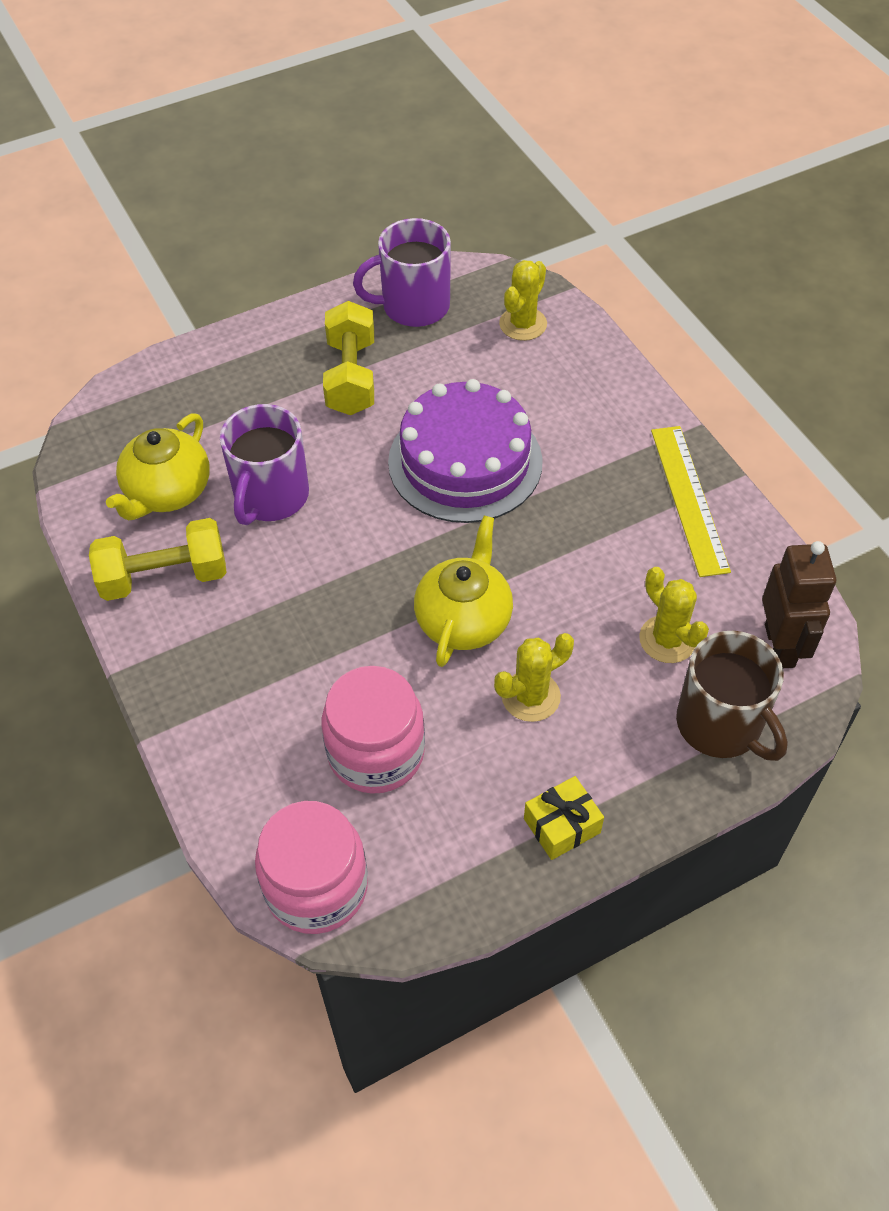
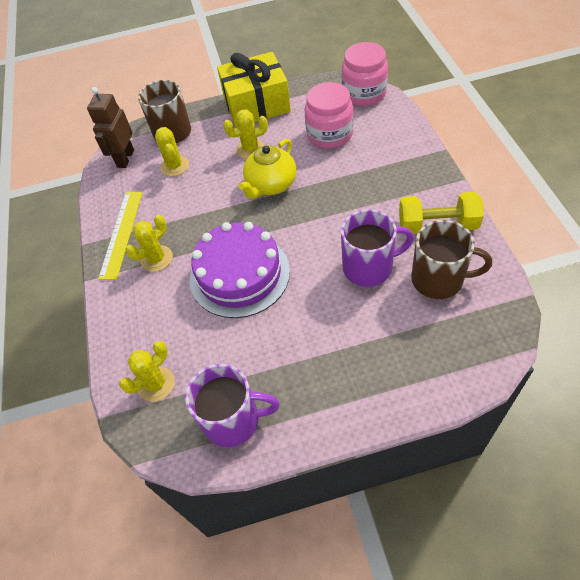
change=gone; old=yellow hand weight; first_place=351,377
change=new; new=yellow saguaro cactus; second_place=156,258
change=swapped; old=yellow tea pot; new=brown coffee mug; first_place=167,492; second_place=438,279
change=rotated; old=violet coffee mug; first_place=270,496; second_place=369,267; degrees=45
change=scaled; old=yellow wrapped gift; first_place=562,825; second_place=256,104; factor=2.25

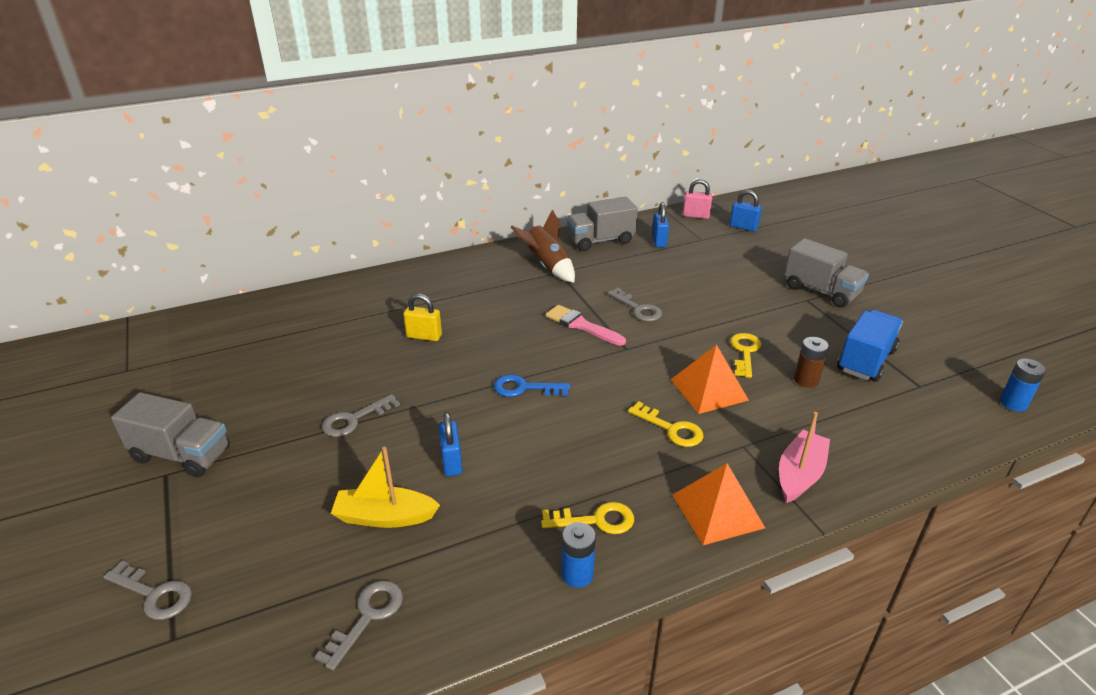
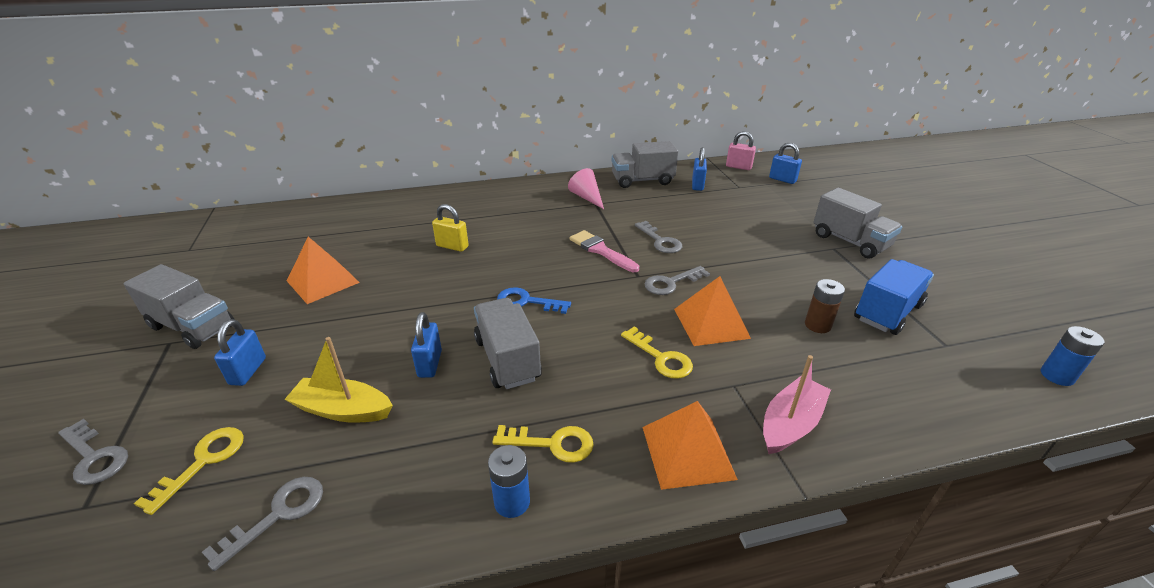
change=new; new=royal blue padlock; second_place=248,371
change=new; new=orange pyramid; second_place=322,281
change=new; new=ash-grey truck; second_place=507,359
change=shifted; old=ash-grey latchkey; first_place=354,419; second_place=671,283
change=shifted; old=yellow latchkey; first_place=745,352; second_place=203,462
change=swapped; old=brown toy rocket; new=rosy cone; first_place=548,266; second_place=587,197

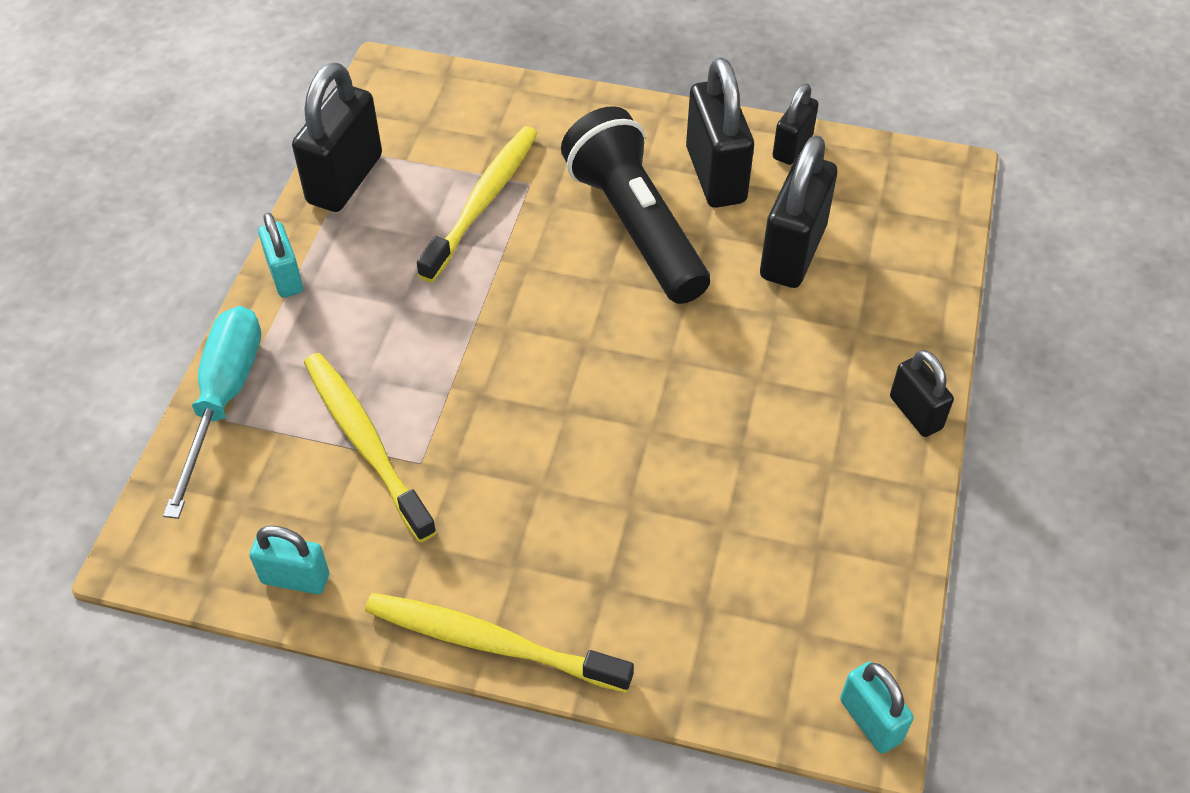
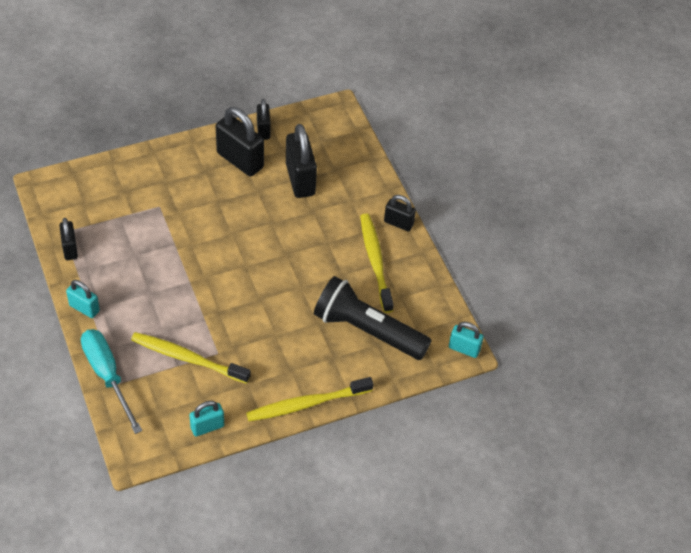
change=shifted; old=yellow dental brush; first_place=483,202; second_place=375,261
change=shifted; old=black pocket torch; first_place=635,227; second_place=367,330
change=scaled; old=black padlock; first_place=345,179; second_place=70,249; factor=0.57

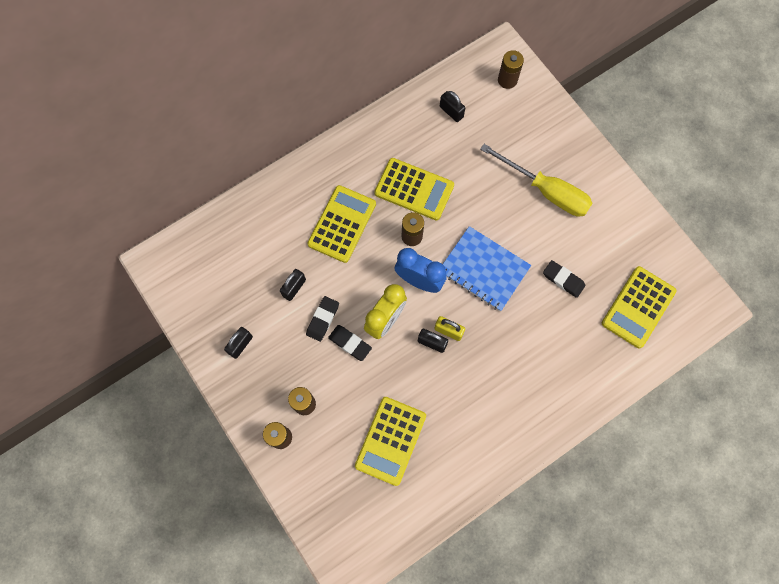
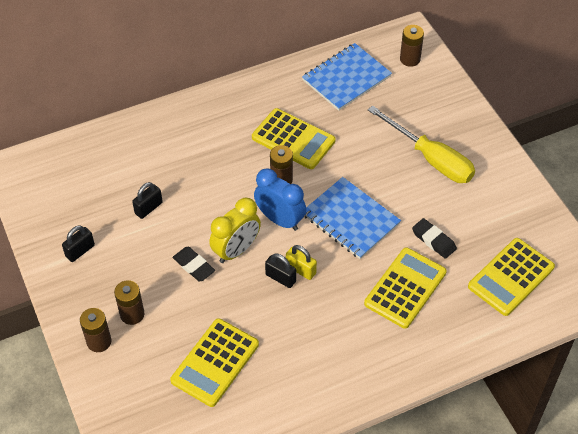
change=gone; old=black eraser; first_place=322,319
change=shifted; old=yellow pocket calculator; first_place=342,224; second_place=405,288
change=swapped; old=black padlock; new=royal blue exercise book; first_place=451,112; second_place=346,78

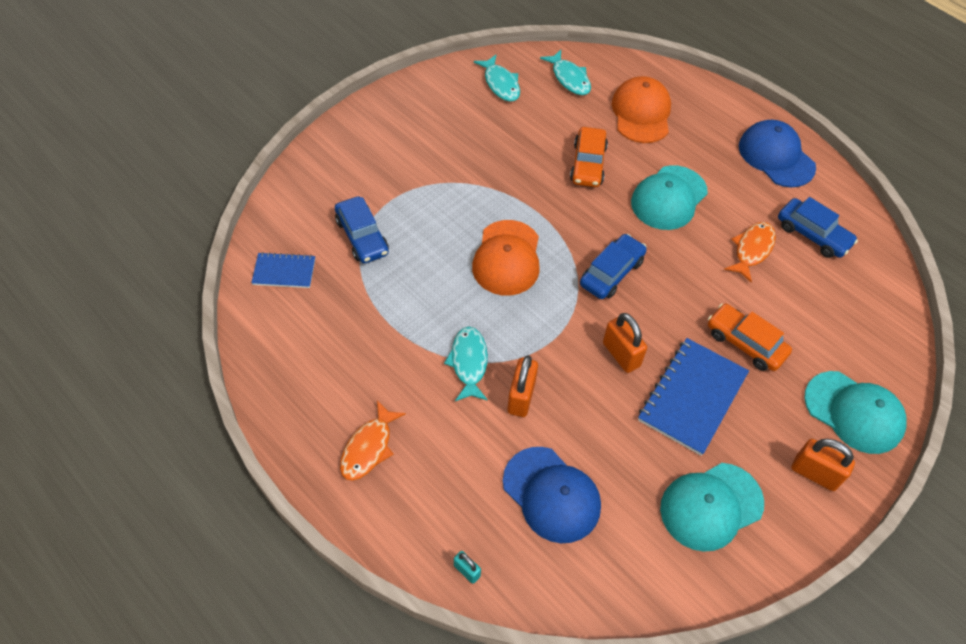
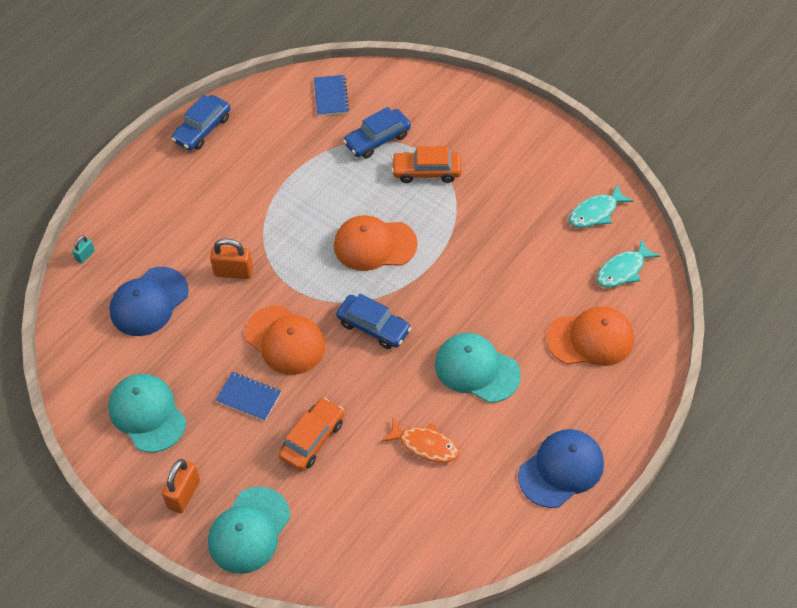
change=gone; old=orange toy fish; first_place=369,447
change=gone; old=aqua toy fish; first_place=469,363
change=shifted; old=orange automobile; first_place=588,164; second_place=426,171
change=shifted; old=royal blue automobile; first_place=813,234; second_place=202,129
change=swapped; old=orange padlock; new=orange baseball cap; first_place=621,354; second_place=285,340
change=scaled; old=royal blue exercise book; first_place=692,397; second_place=249,397; factor=0.57

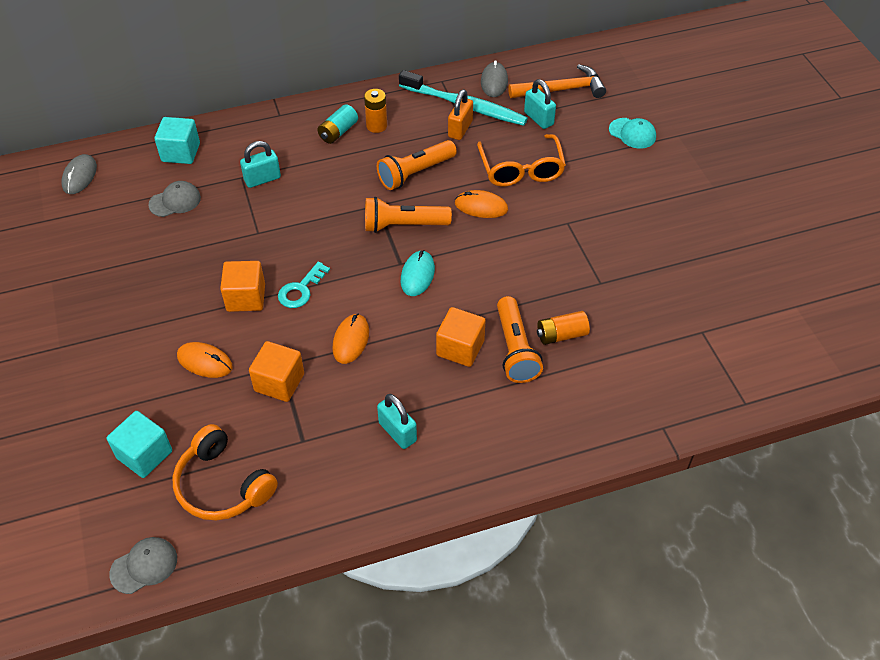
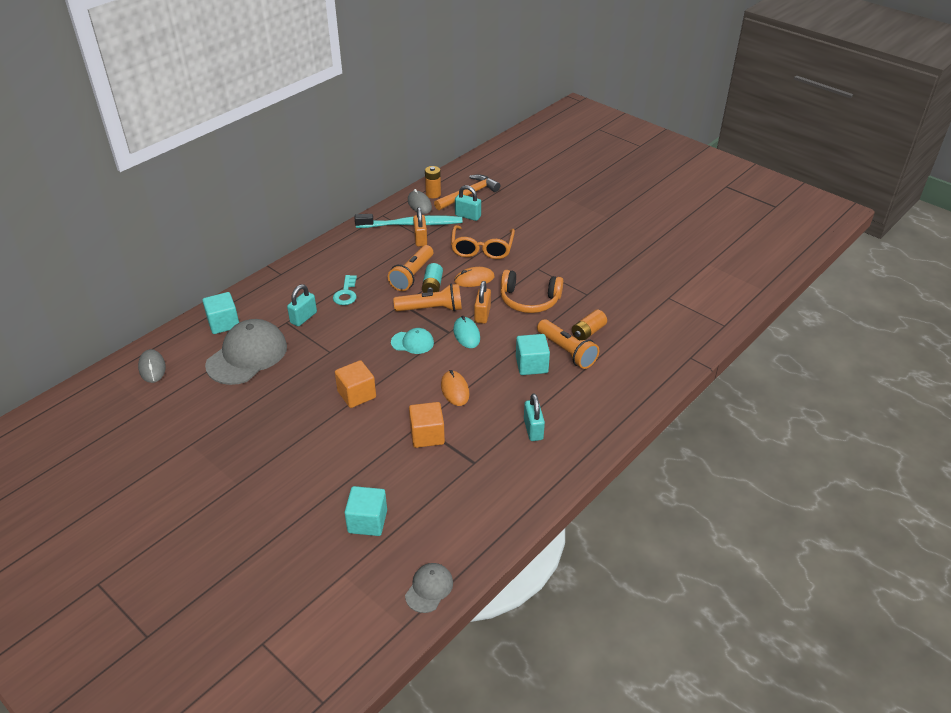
change=gone; old=orange computer mouse; first_place=205,362
change=new; new=orange padlock; second_place=482,314
change=shifted; old=orange headset; first_place=222,485; second_place=529,300
change=shifted; old=aqua latchkey; first_place=301,289; second_place=346,293
change=shifted; old=aqua power cell; first_place=338,132; second_place=432,286
change=shifted; old=orange power cell; first_place=376,126; second_place=433,194
change=shifted; old=aqua baseball cap; first_place=632,133; second_place=412,342
change=repainted; old=orange cube; new=aqua cube; first_place=460,348; second_place=531,365
change=rotated; old=orange pocket torch; first_place=403,225; second_place=431,309; degrees=-150
change=rotated; old=aqua padlock; first_place=397,432; second_place=533,429; degrees=60
change=rotated; old=orange eyeglasses; first_place=521,170; second_place=482,249; degrees=45
change=scaled; old=ash-grey baseball cap; first_place=175,201; second_place=247,355; factor=1.99

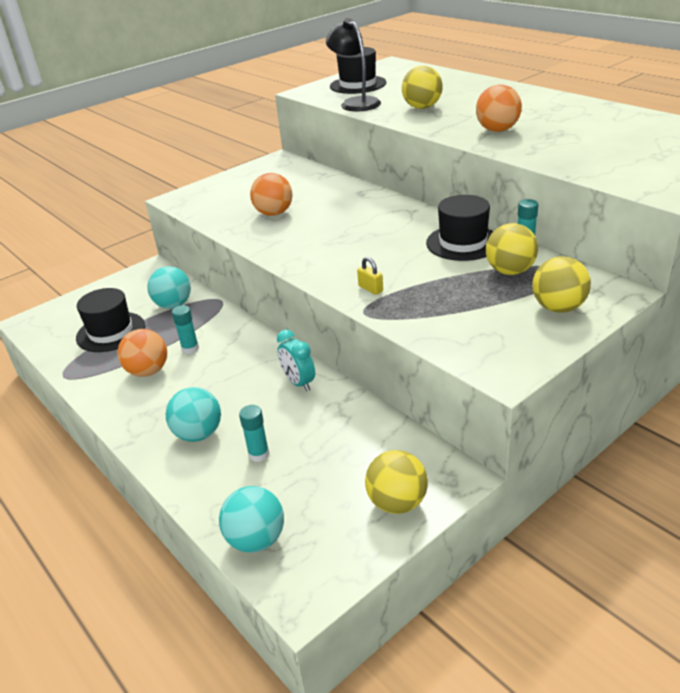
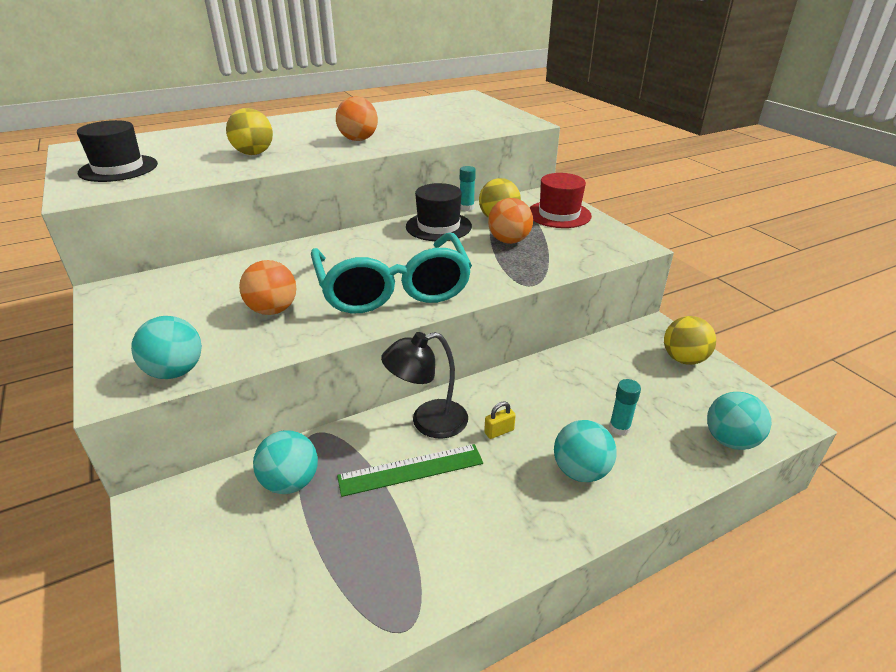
change=gone; old=black tall hat; first_place=111,332
change=gone; old=aqua clock; first_place=298,383
change=new; new=aqua sphere; second_place=175,371
change=new; new=aqua eyeglasses; second_place=393,289
change=shifted; old=orange sphere; first_place=148,371; second_place=509,241
change=shifted; old=black desk lamp; first_place=355,103; second_place=428,422
change=shifted; old=yellow padlock; first_place=370,289; second_place=499,431
change=swapped; old=aqua glue stick; new=emerald ruler; first_place=190,348; second_place=411,470
change=swapped; old=yellow sphere; new=red tall hat; first_place=558,308; second_place=559,214

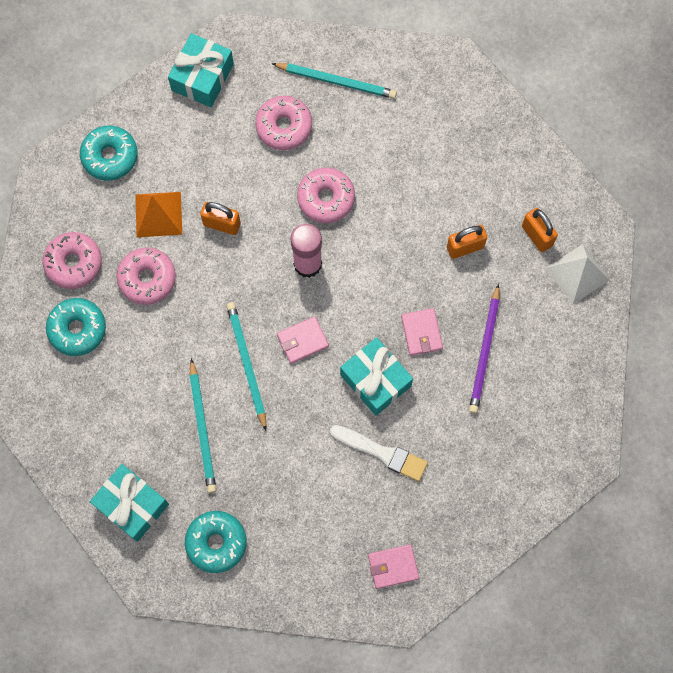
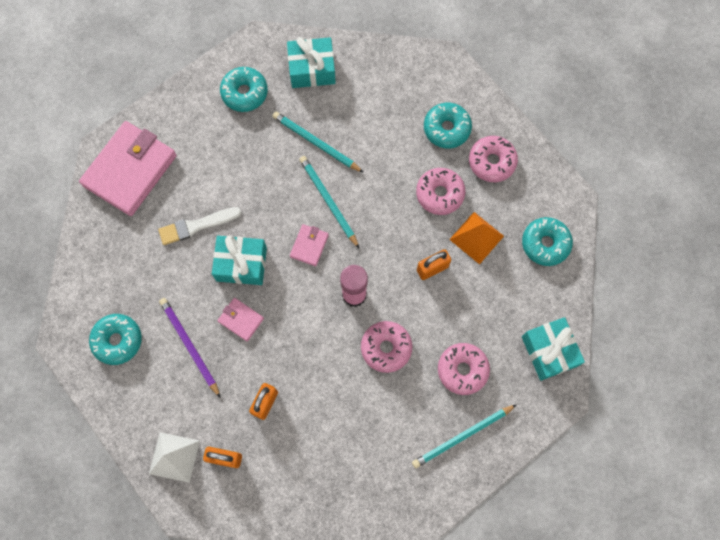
change=new; new=aqua glazed donut; second_place=117,340
change=rotated; old=aqua pencil; first_place=247,364; second_place=328,201; degrees=-150
change=scaled; old=rosy wallet; first_place=393,566; second_place=130,170; factor=2.24

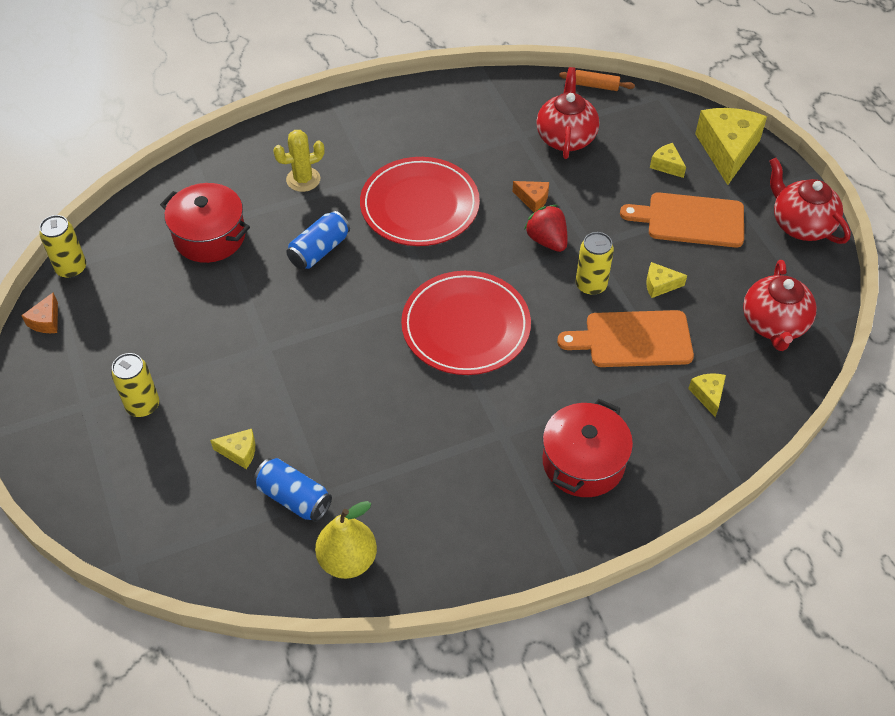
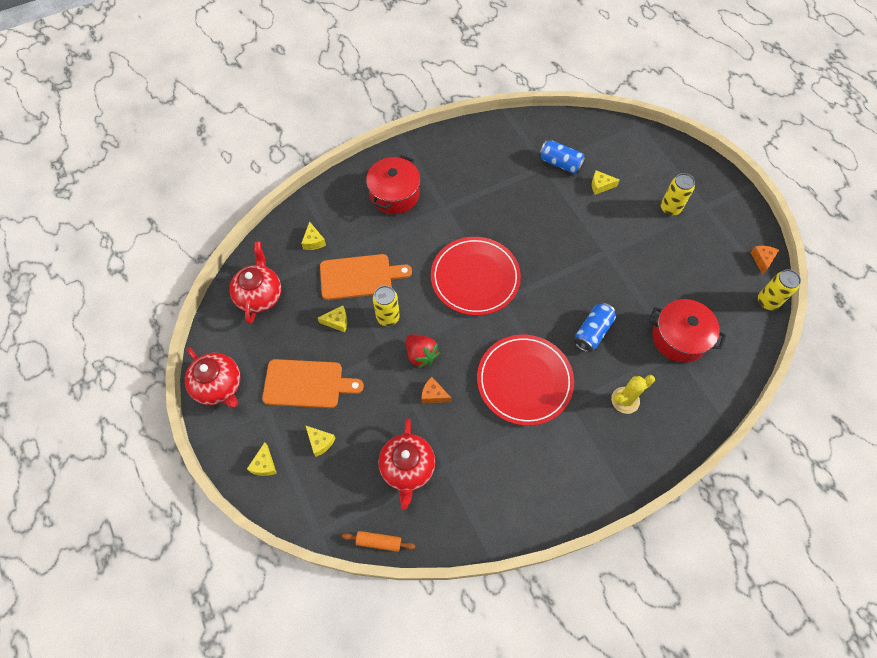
change=gone; old=yellow toy pear; first_place=347,560
change=scaled; old=yellow cheese; first_place=727,150; second_place=264,464; factor=0.47

